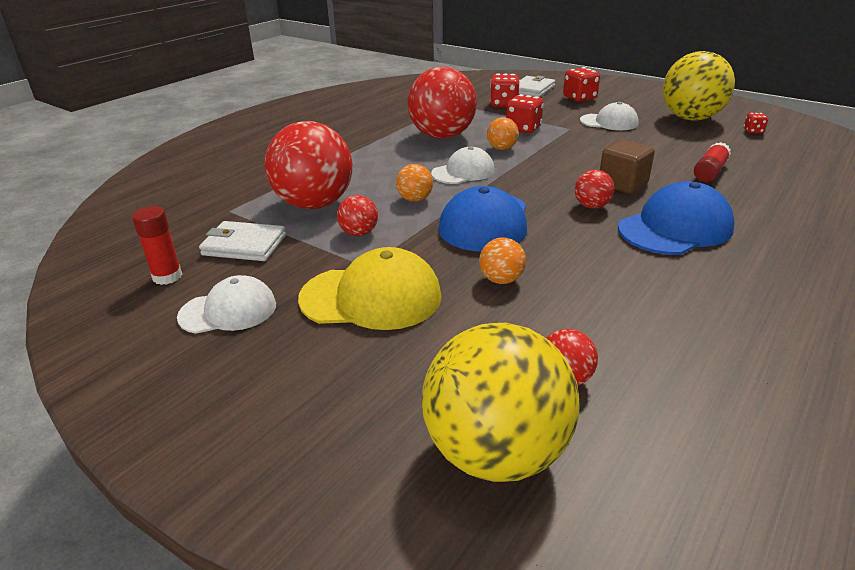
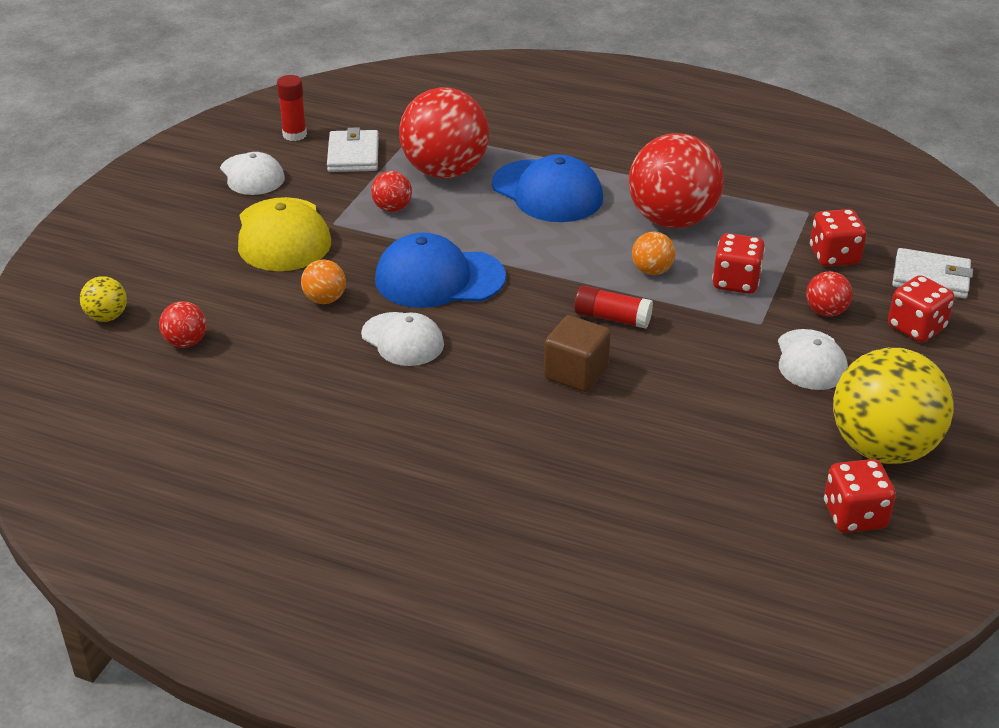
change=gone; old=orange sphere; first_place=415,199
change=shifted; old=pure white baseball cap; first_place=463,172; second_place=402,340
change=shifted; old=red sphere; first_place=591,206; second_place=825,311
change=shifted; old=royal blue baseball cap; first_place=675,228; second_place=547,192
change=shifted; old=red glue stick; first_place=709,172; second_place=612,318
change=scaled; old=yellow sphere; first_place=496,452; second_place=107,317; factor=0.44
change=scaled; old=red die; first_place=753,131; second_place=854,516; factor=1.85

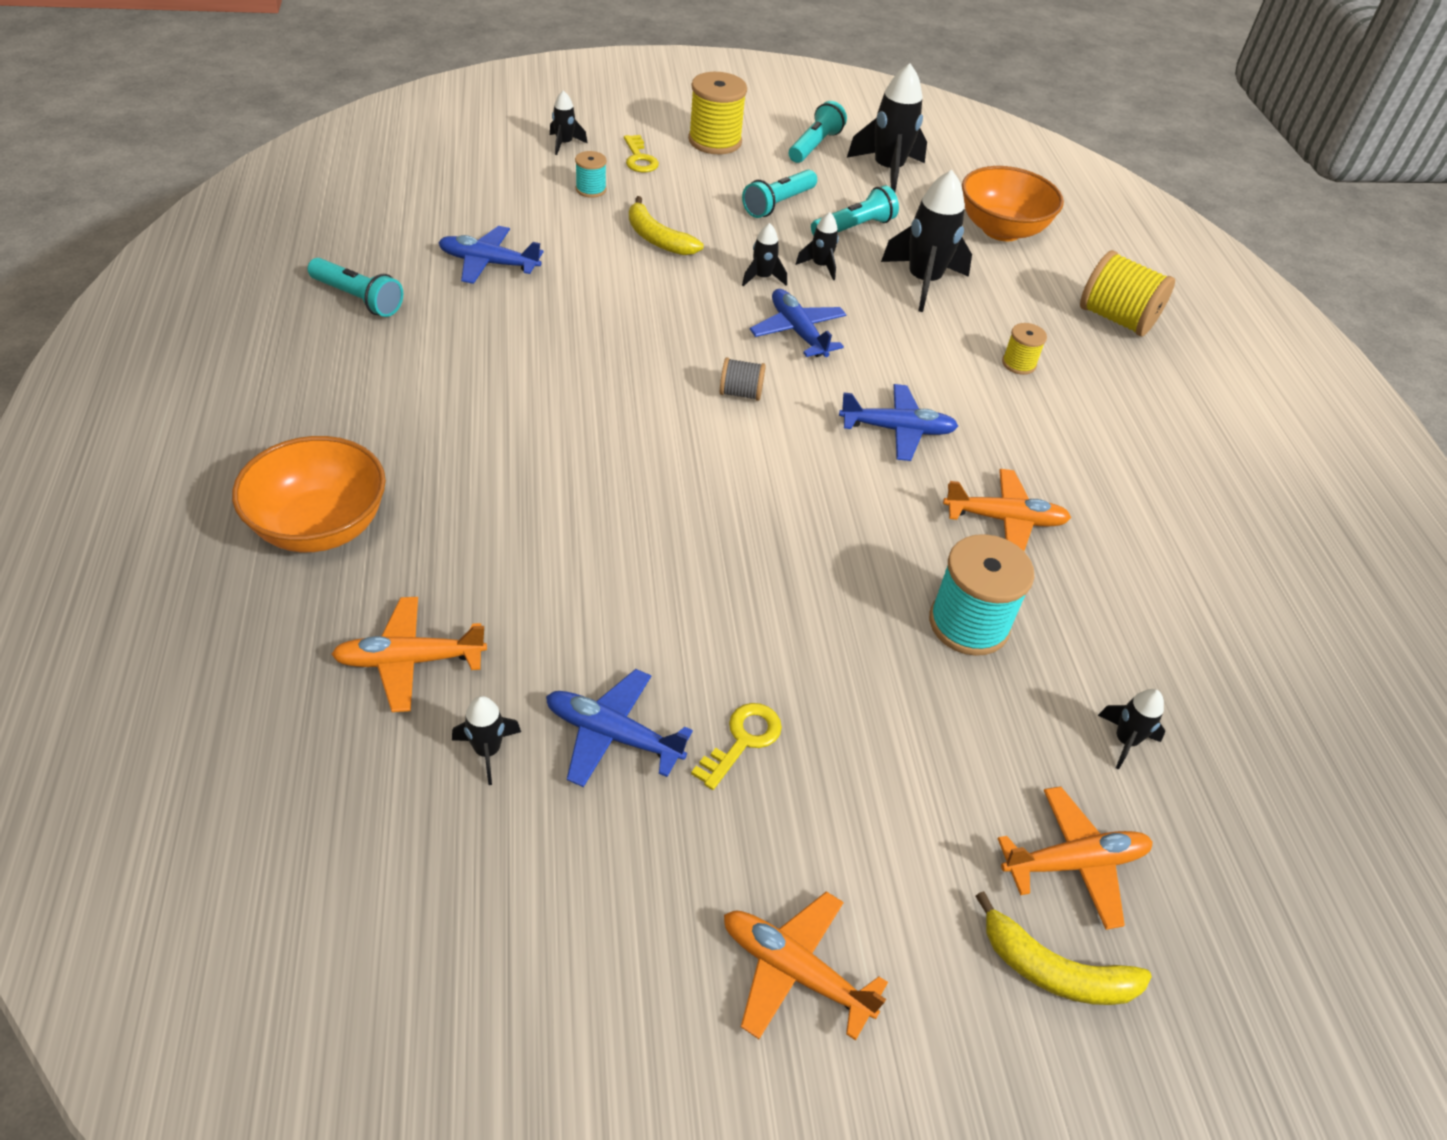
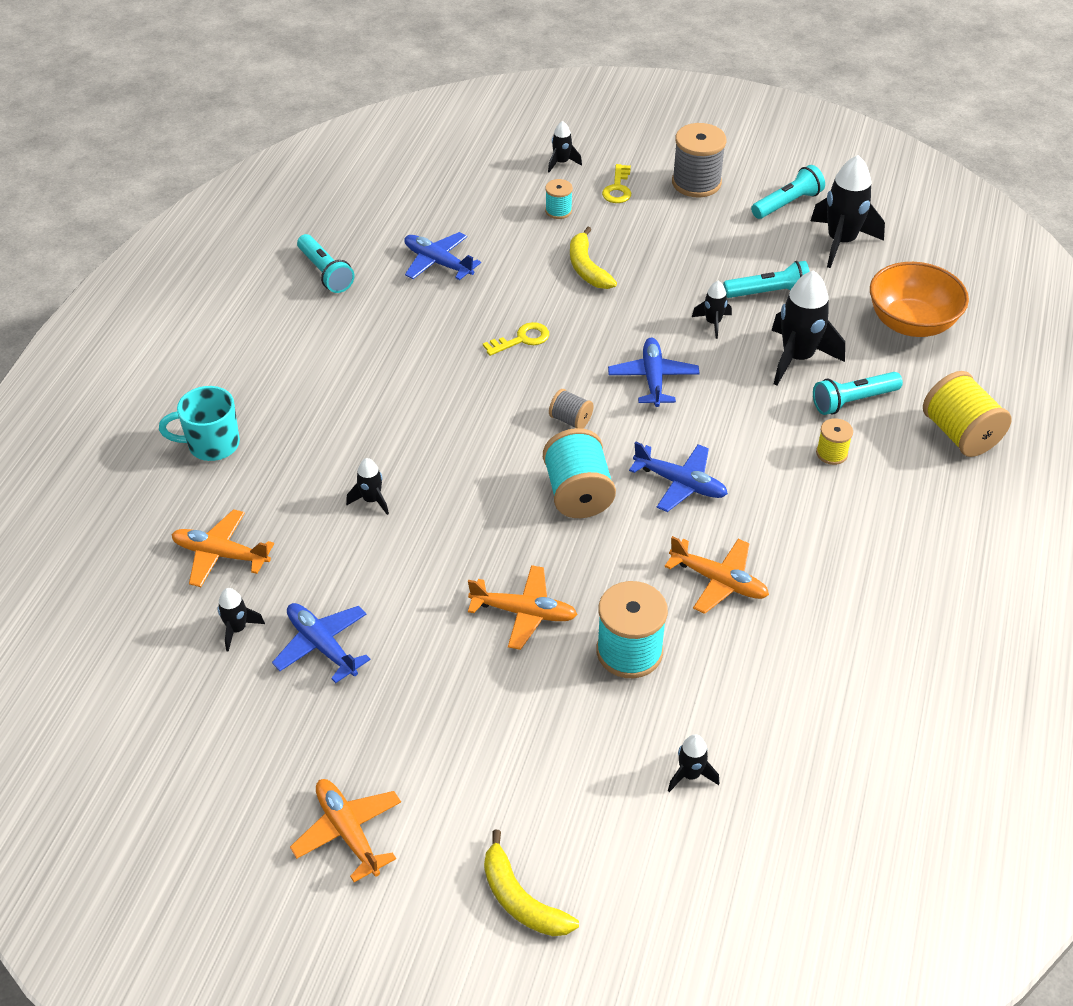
change=new; new=aqua reel of thread; second_place=578,493
change=shifted; old=yellow latchkey; first_place=742,740; second_place=521,339
change=shifted; old=aqua pocket torch; first_place=778,204; second_place=853,401
change=shifted; old=black toy rocket; first_place=762,278; second_place=371,500
change=shifted; old=orange aeroplane; first_place=1075,862; second_place=524,613
change=swapped; old=orange deep dish; new=aqua coffee mug; first_place=320,527; second_place=212,444
change=repainted; old=yellow reel of thread; new=ash-grey reel of thread; first_place=715,141; second_place=696,183

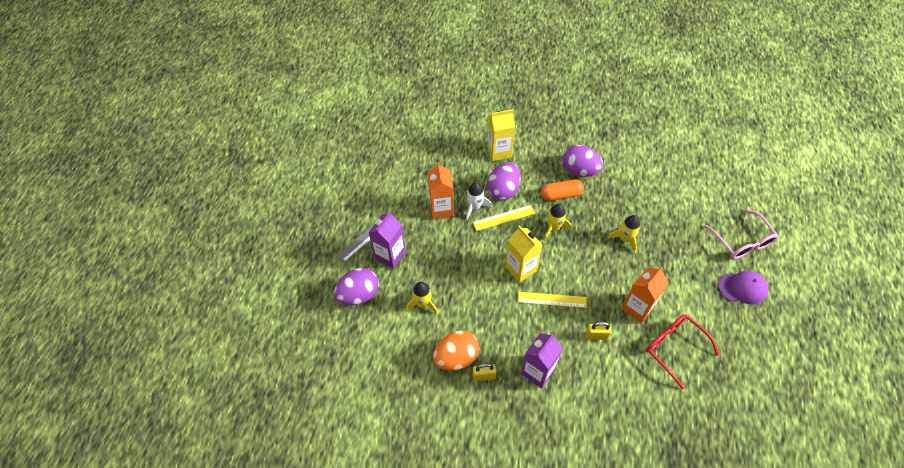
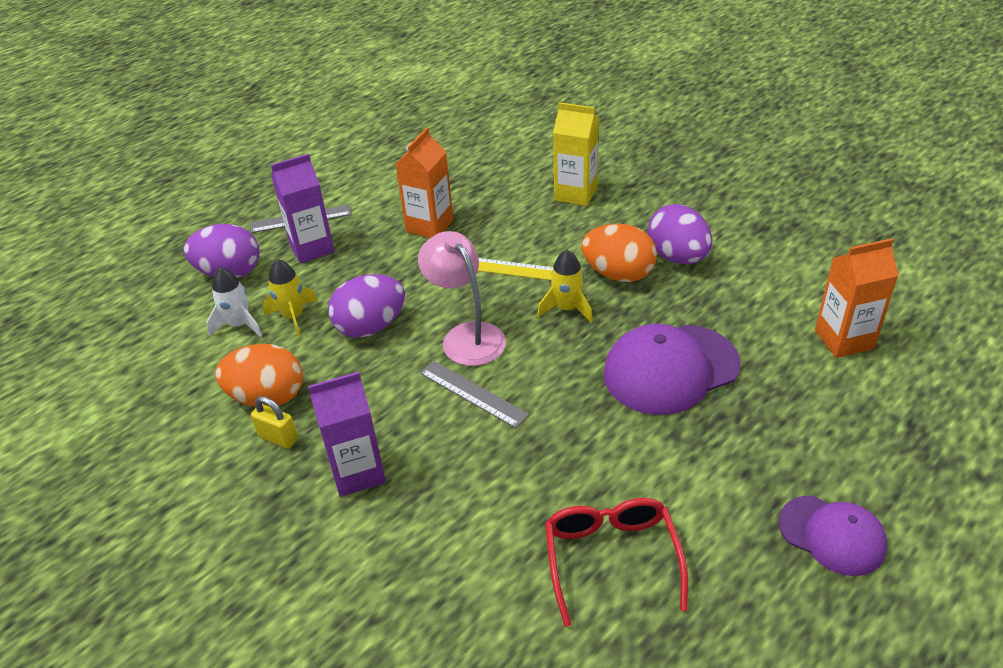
change=gone; old=yellow padlock; first_place=596,335
change=gone; old=rosy eyeglasses; first_place=742,241
change=shifted; old=pure white toy rocket; first_place=475,207; second_place=239,325
change=shifted; old=violet egg; first_place=503,190; second_place=370,327
change=shifted; old=orange milk carton; first_place=637,308; second_place=844,339
change=swapped; old=yellow milk carton; new=rosy desk lamp; first_place=520,268; second_place=466,336
change=swapped; old=orange pill; new=orange egg; first_place=561,195; second_place=618,274
change=swapped; old=yellow toy rocket; new=violet baseball cap; first_place=625,239; second_place=670,369
change=repainted; old=yellow ruler; new=ash-grey ruler; first_place=552,300; second_place=473,394

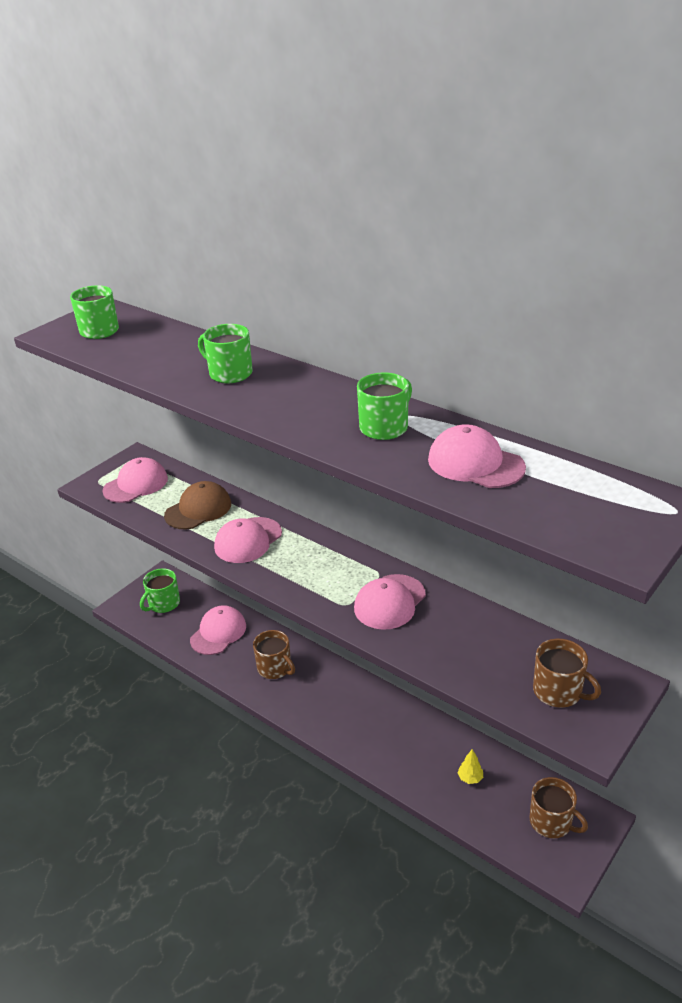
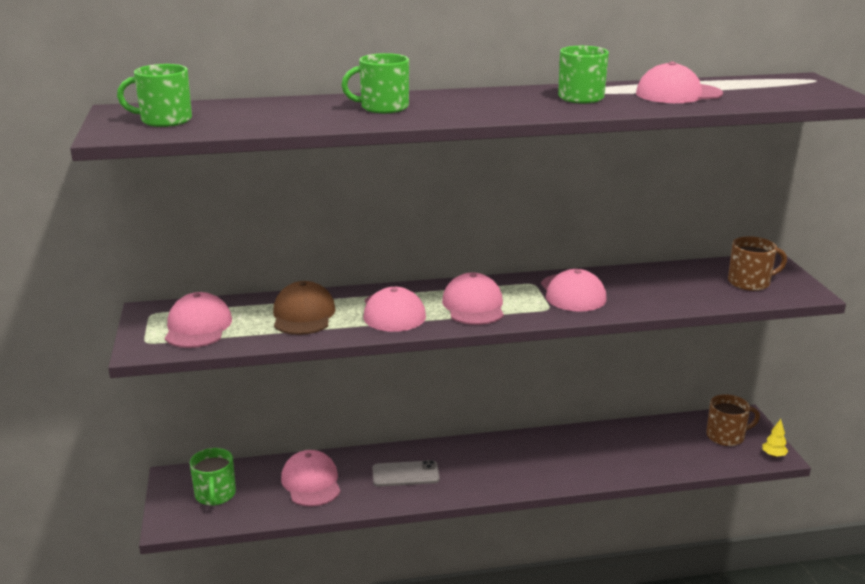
change=new; new=rosy baseball cap; second_place=473,306
change=shifted; old=yellow toy tree; first_place=470,778; second_place=773,455
change=swapped; old=brown coffee mug; new=ash-grey mobile phone; first_place=275,668; second_place=405,474

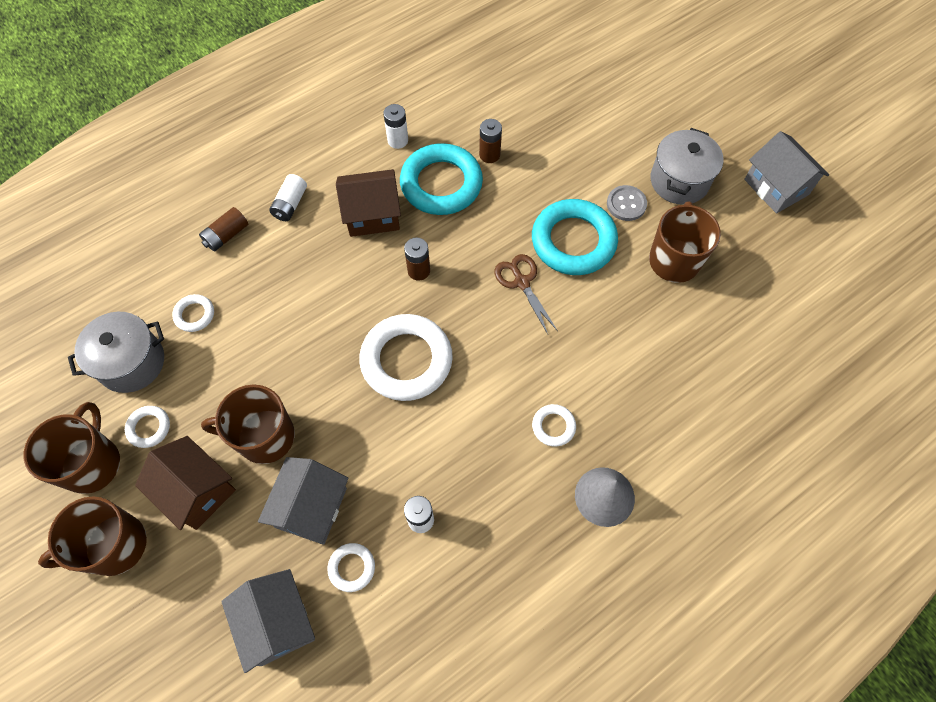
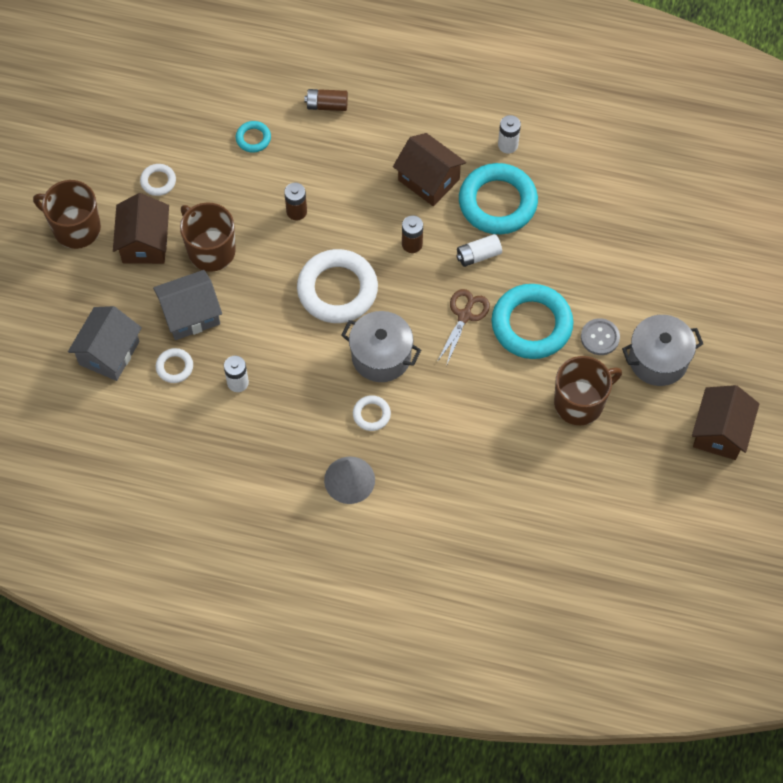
change=gone; old=brown coffee mug; first_place=92,463
change=shifted; old=ash-grey stockpot; first_place=131,362; second_place=381,356
change=shifted; old=pure white power cell; first_place=290,204; second_place=478,255
change=shifted; old=brown power cell; first_place=489,155; second_place=296,211
change=repainted; old=pure white hoop; new=aqua hoop; first_place=194,315; second_place=253,138
change=repainted; old=ash-grey toy house; new=brown toy house; first_place=776,187; second_place=720,432

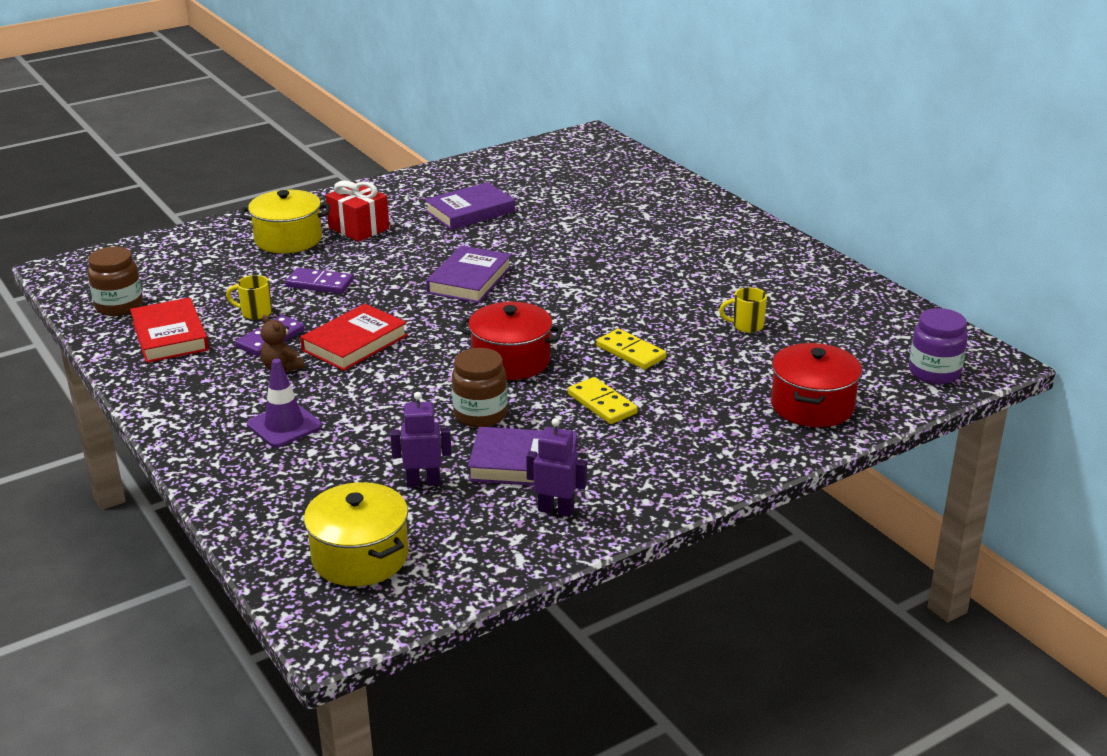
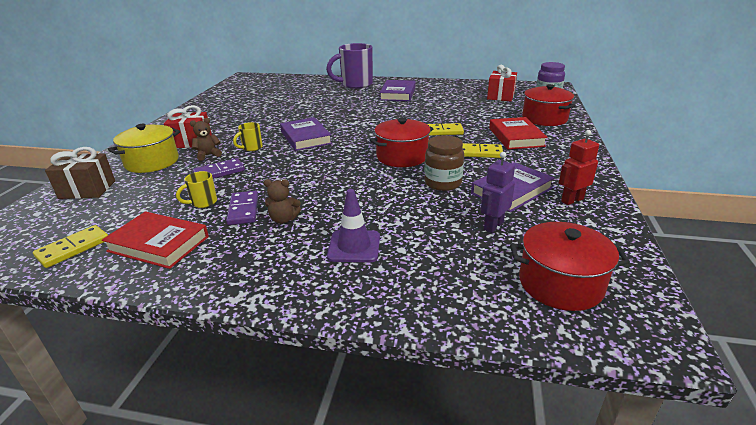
change=new; new=brown wrapped gift; second_place=87,189
change=new; new=brown teddy bear; second_place=208,155
change=new; new=violet coffee mug; second_place=355,84
change=new; new=red wrapped gift; second_place=500,96
change=shifted; old=red book; first_place=355,343; second_place=516,137
change=shifted; old=violet book; first_place=470,211; second_place=398,94
change=shifted; old=yellow coffee mug; first_place=746,326; second_place=251,148
change=swapped; old=brown preserve jar; new=yellow domino piece; first_place=119,306; second_place=73,248
change=repainted; old=yellow stockpot; new=red stockpot; first_place=360,557; second_place=560,284
change=repainted; old=violet toy robot; new=red toy robot; first_place=556,510; second_place=572,200

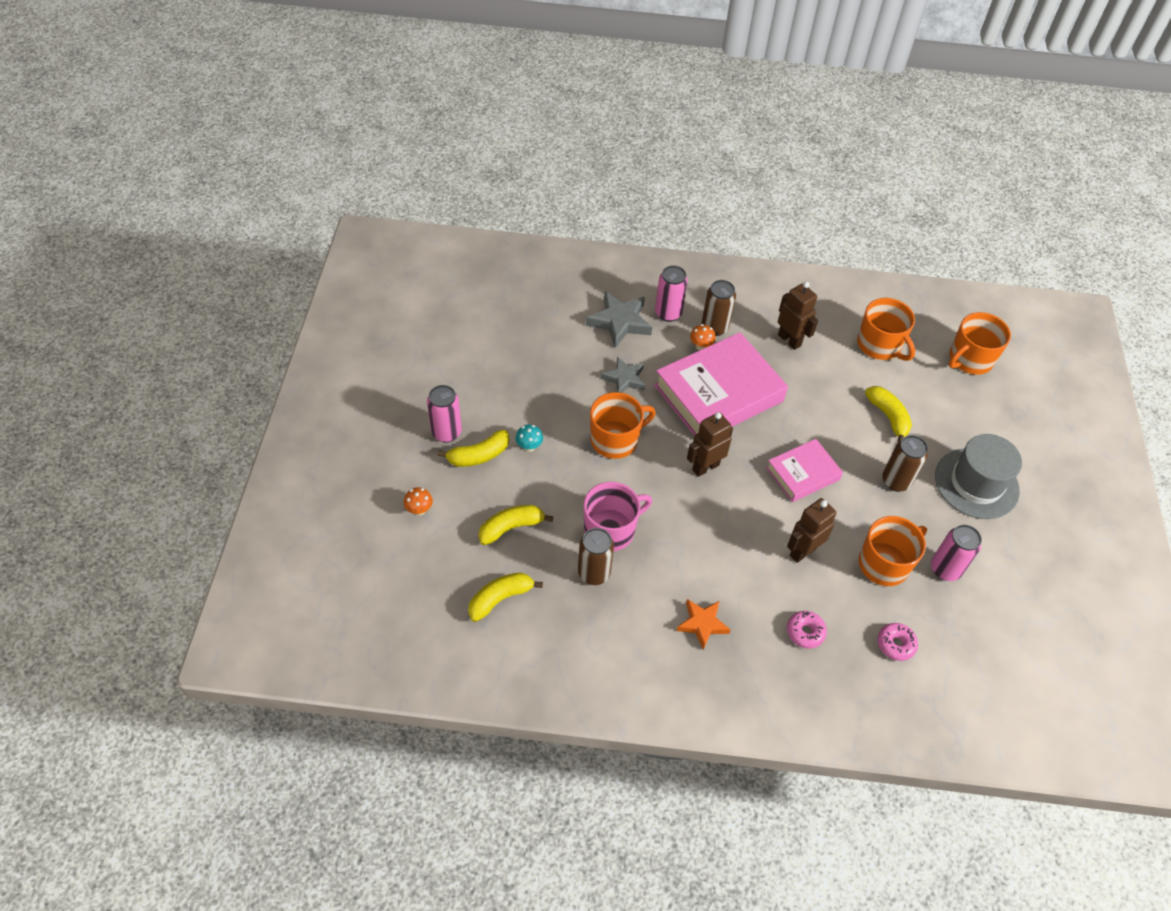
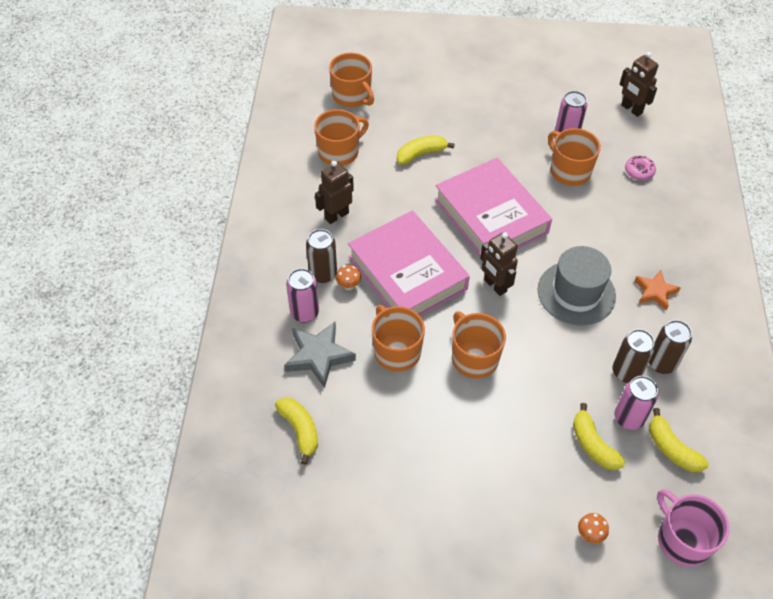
change=gone; old=aqua fungus; first_place=529,447
change=gone; old=rosy glazed donut; first_place=805,632
change=shifted; old=rosy tin; first_place=446,432; second_place=628,418
change=shifted; old=yellow toy banana; first_place=479,455; second_place=300,430
change=shifted; old=rosy coffee mug; first_place=610,530; second_place=682,539
change=shifted; old=brown toy robot; first_place=802,551; second_place=631,109
change=shifted; old=brown tin; first_place=896,481; second_place=661,363
change=shifted; old=ash-grey tall hat; first_place=976,483; second_place=576,293
change=swapped; old=ash-grey five-pointed star; new=orange coffee mug; first_place=624,379; second_place=396,351
change=scaled; old=rosy book; first_place=802,474; second_place=490,216; factor=1.84

